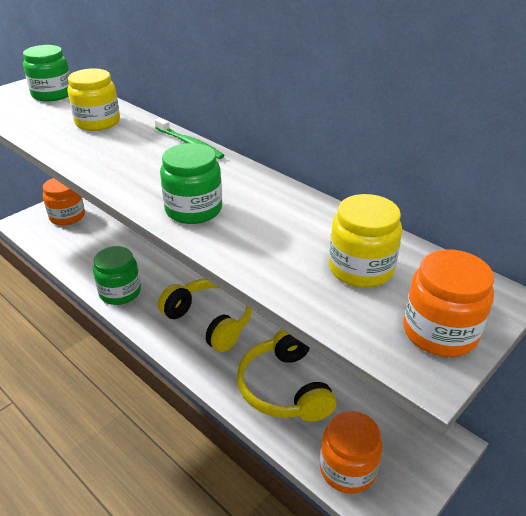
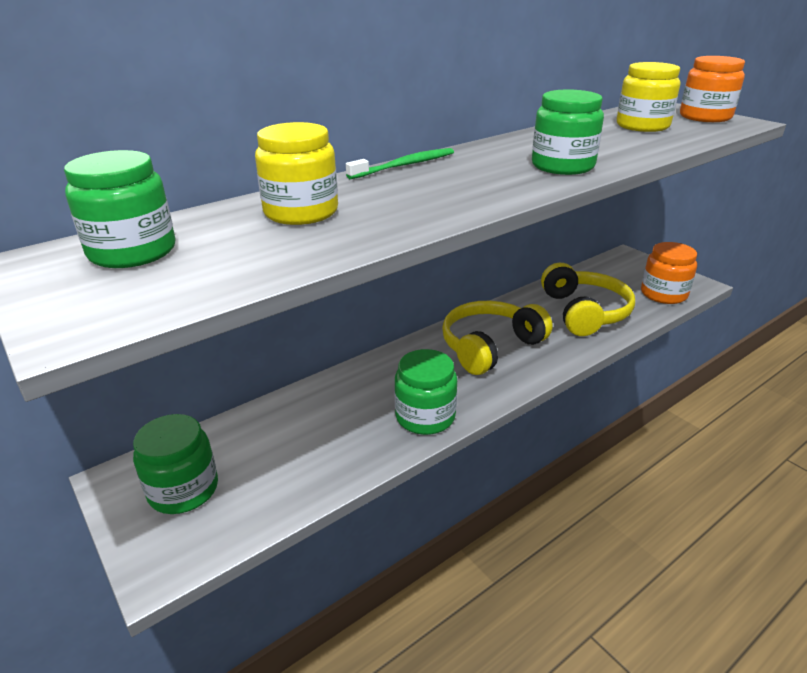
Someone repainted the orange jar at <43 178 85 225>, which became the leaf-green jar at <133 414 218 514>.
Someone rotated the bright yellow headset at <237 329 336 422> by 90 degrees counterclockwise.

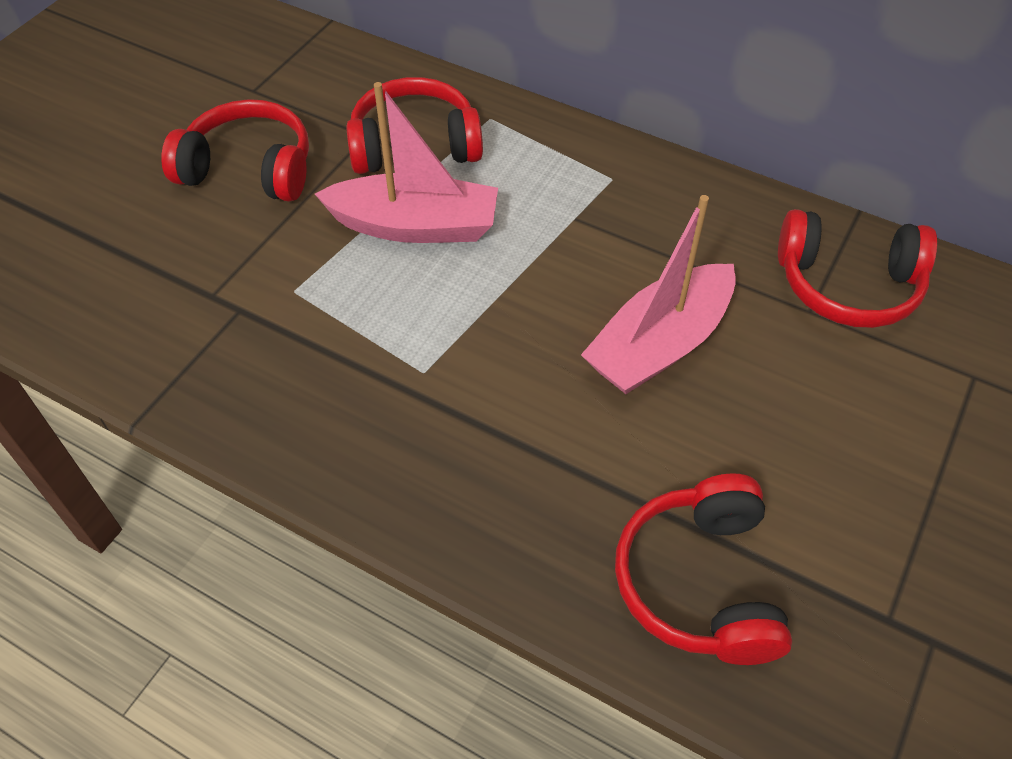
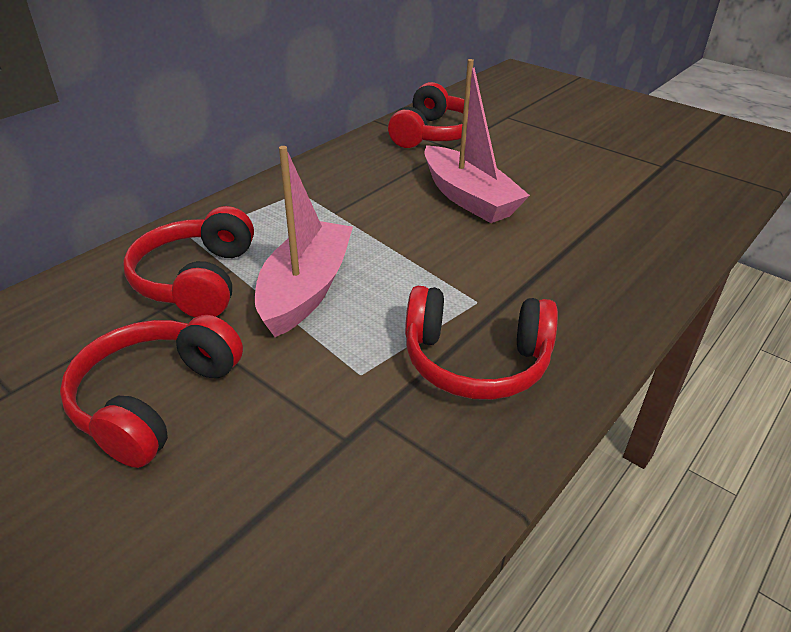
Someone carried the crimson headset from <615 473 792 665> to <405 286 558 400>.

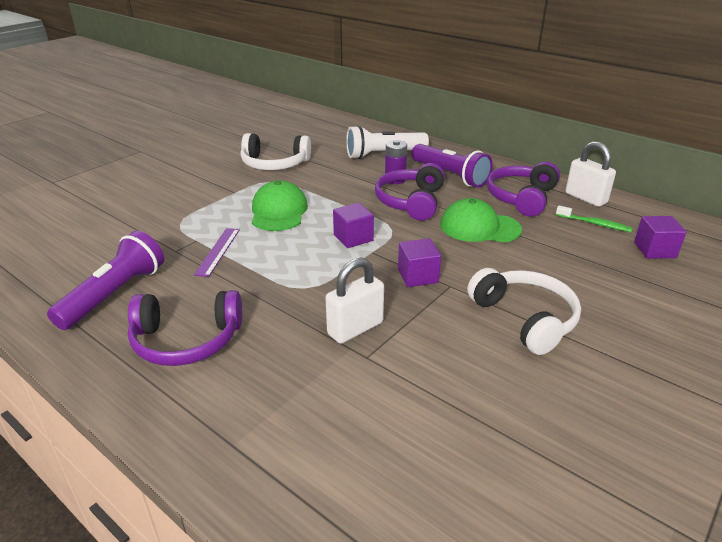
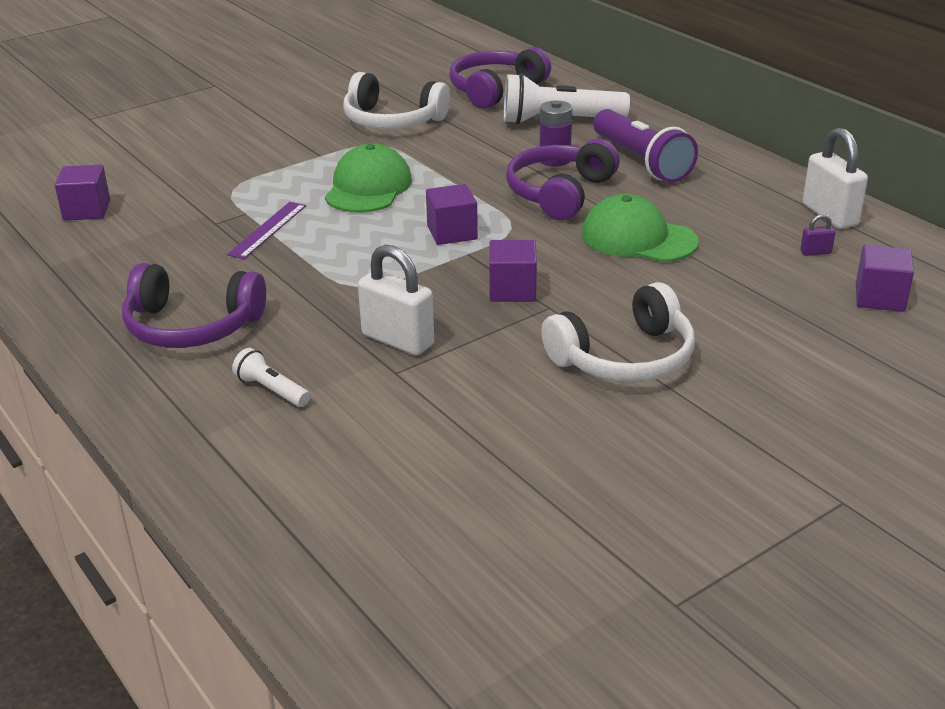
Someone carried the purple headset from <487 162 560 217> to <449 47 551 109>.
Someone swapped the leaf-green toothbrush at <556 206 632 232> for the purple small lock at <800 214 835 256>.
Someone took away the purple pocket torch at <47 231 164 330>.
Someone rotated the snow-white small lock at <326 257 384 344> by 60 degrees clockwise.
Someone rotated the snow-white headset at <467 268 581 355> by 75 degrees clockwise.
Someone put down the purple block at <55 165 110 221>.
Someone put down the snow-white pocket torch at <232 348 310 407>.

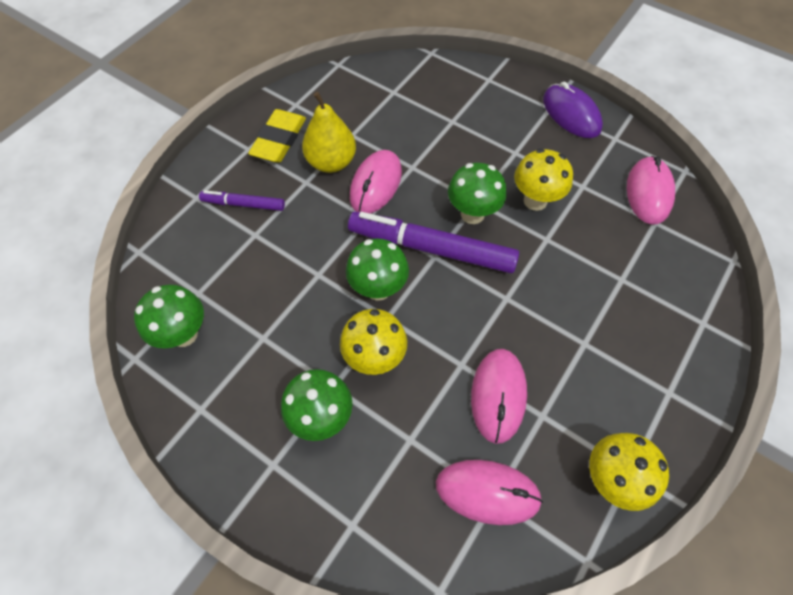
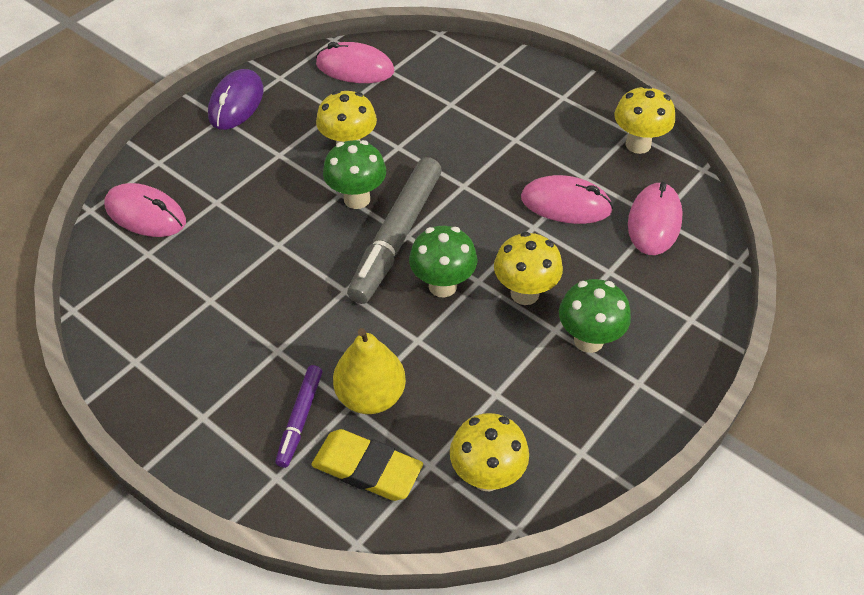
Someone rotated the purple PC mouse at <543 82 603 138> by 45 degrees counterclockwise.
Someone carried the bright yellow pear fruit from <302 92 356 173> to <333 328 406 414>.
Someone carried the bright yellow pencil eraser from <248 109 306 163> to <311 429 423 501>.
Someone carried the pink PC mouse from <350 150 402 214> to <104 183 186 237>.
Someone repainted the purple felt pen at <348 212 519 273>, which became the gray felt pen at <347 157 442 304>.
Someone repainted the leaf-green fungus at <134 285 204 348>, which became the bright yellow fungus at <450 413 529 491>.

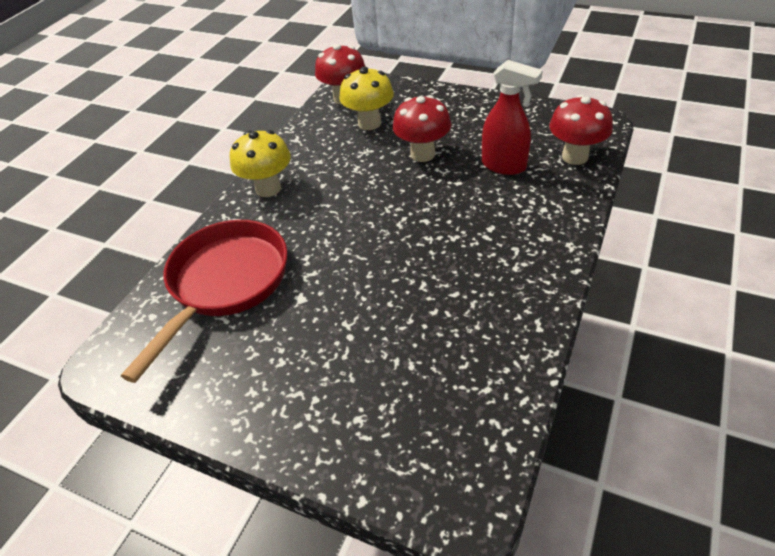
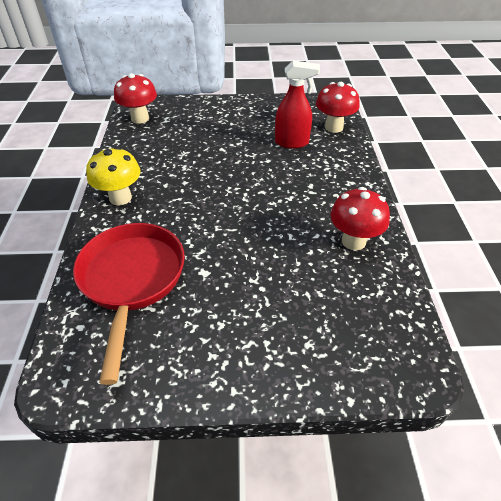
Someone took away the bright yellow fungus at <339 67 394 130>.
Someone carried the crimson fungus from <392 95 451 162> to <330 187 390 250>.

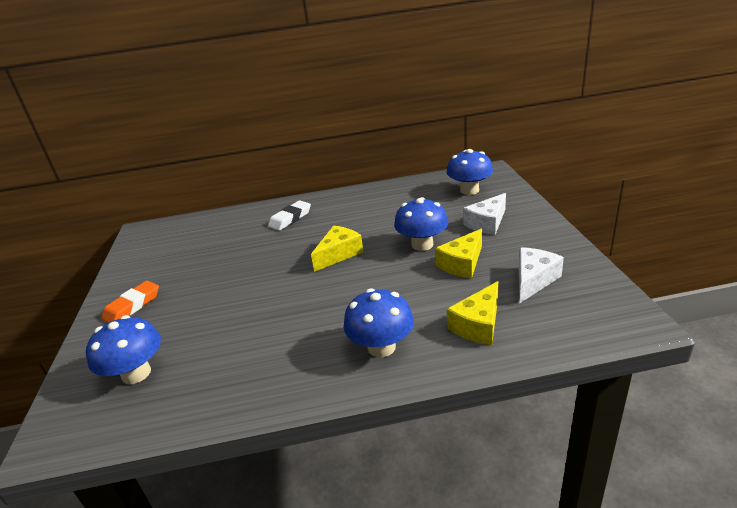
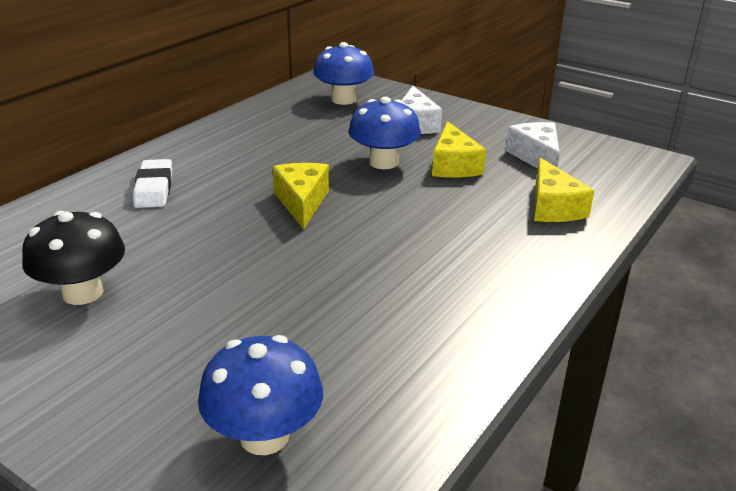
Someone took away the orange pencil eraser at <101 281 159 323>.
Someone took away the blue fungus at <344 288 414 357>.
Someone put down the jet-black fungus at <22 211 125 305>.

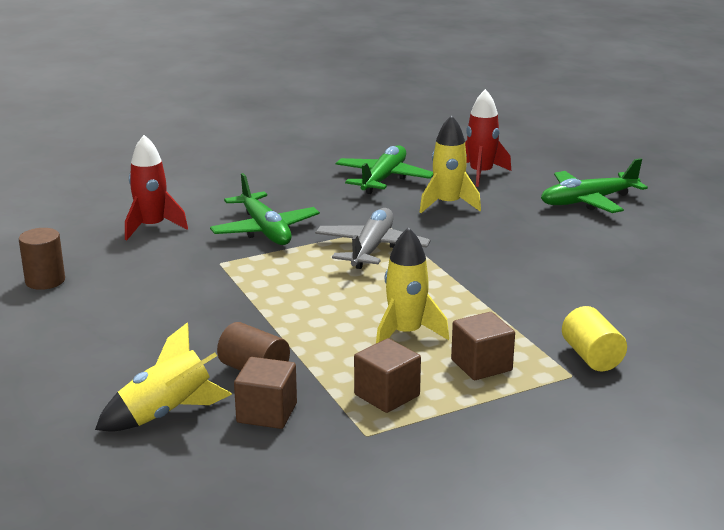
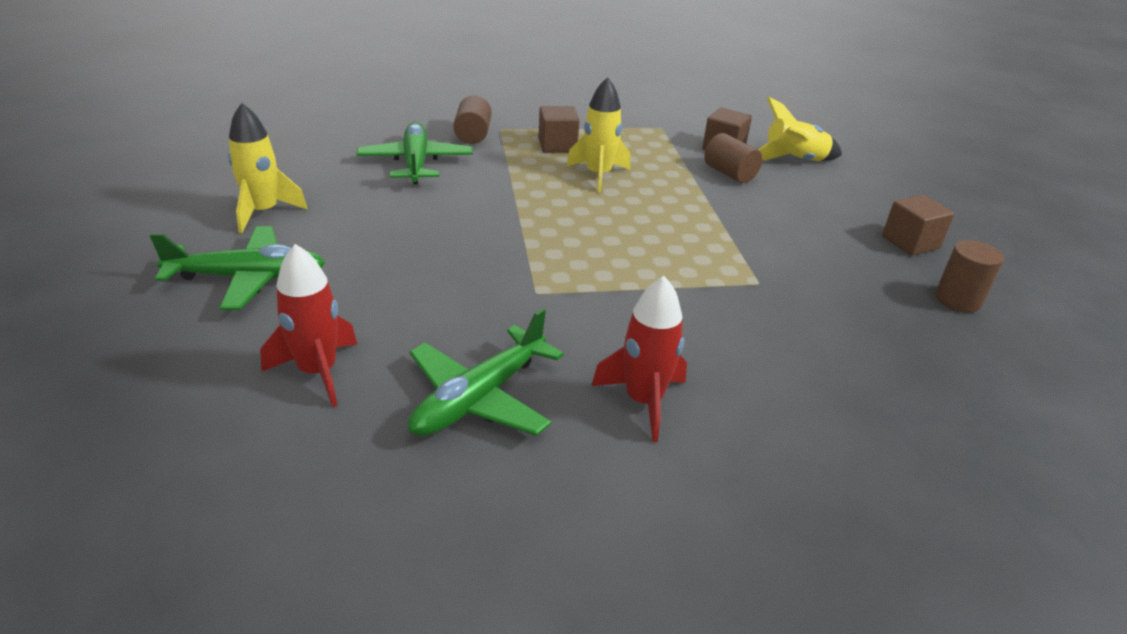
Someone carried the bright yellow toy rocket from <420 115 481 213> to <228 103 308 233>.
Someone carried the crimson toy rocket from <125 135 188 240> to <591 276 687 442>.
Someone carried the leaf-green plane from <210 173 320 245> to <356 122 473 184>.
Someone took away the gray plane at <315 208 430 269>.
Someone repainted the bright yellow cylinder shape at <562 306 627 371>, which became the russet cylinder shape at <453 96 492 144>.
Someone carried the russet block from <354 338 421 413> to <882 195 954 256>.

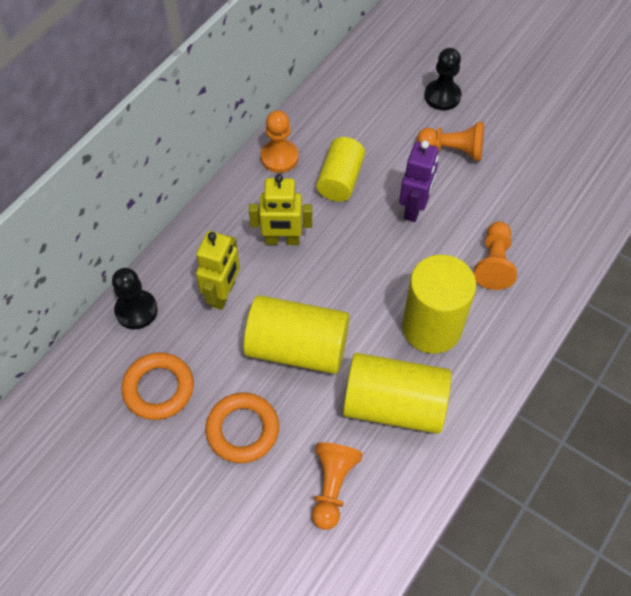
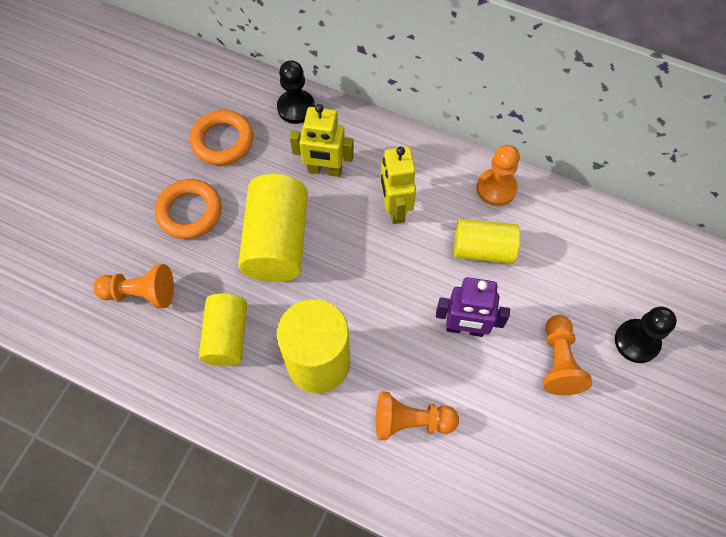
Someone scaled the bright yellow cylinder shape at <343 353 451 434> by 0.65.

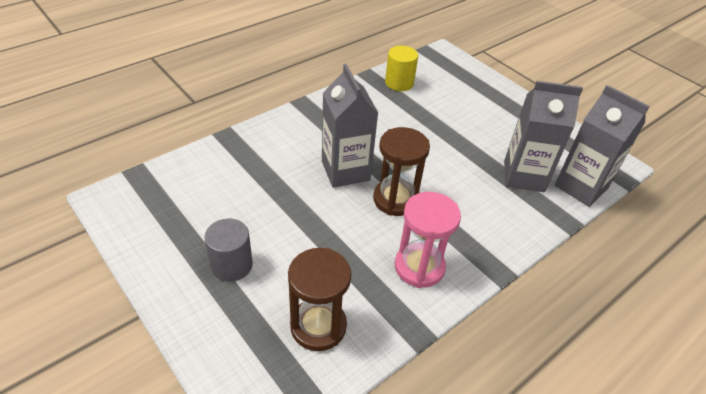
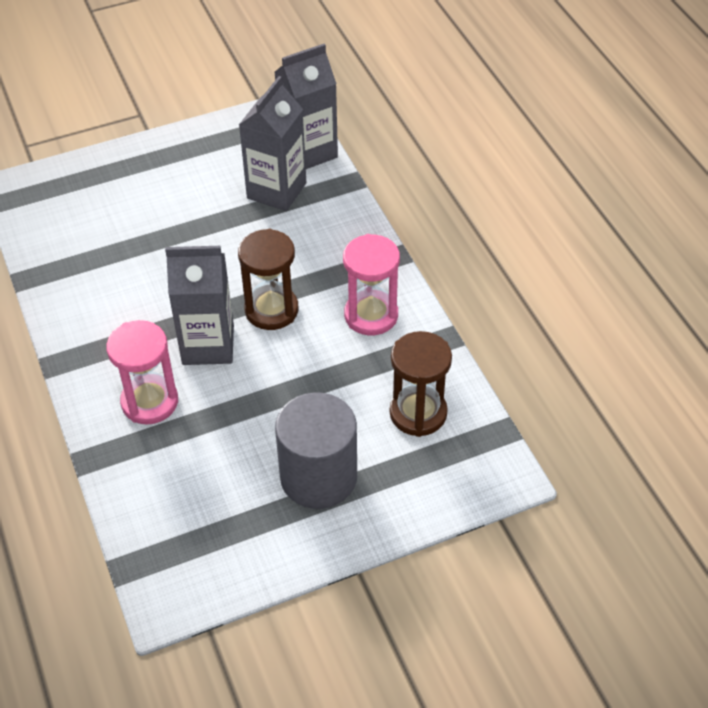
Someone took away the bright yellow cylinder shape at <385 46 418 91>.
Someone scaled the gray cylinder shape at <205 219 253 282> by 1.63.
Someone put down the pink hourglass at <106 320 178 424>.

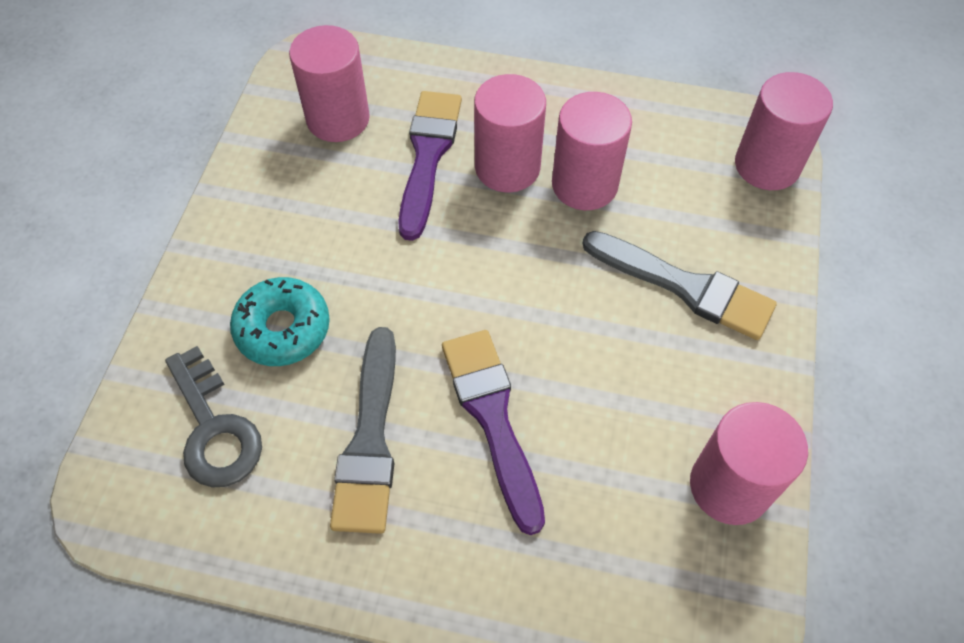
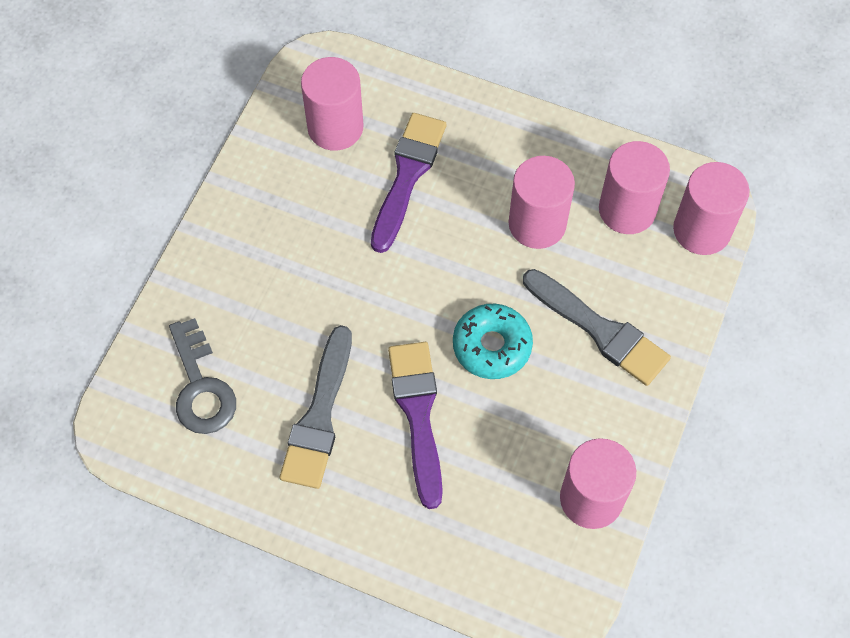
Someone carried the pink cylinder shape from <474 74 546 192> to <599 141 670 234>.
Someone carried the aqua doughnut from <230 277 330 366> to <453 304 533 379>.

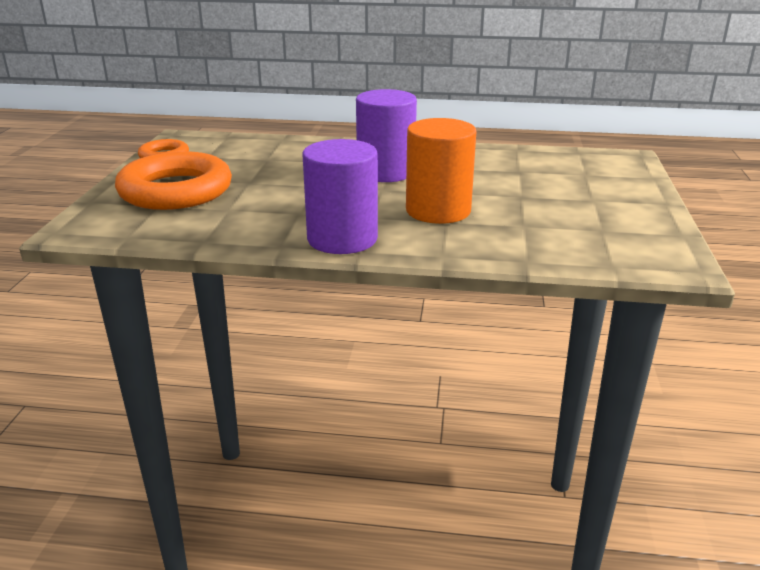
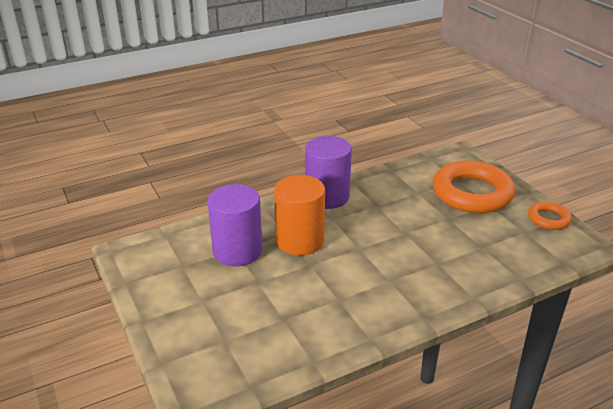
Someone carried the purple cylinder shape from <356 89 417 182> to <208 184 262 266>.

